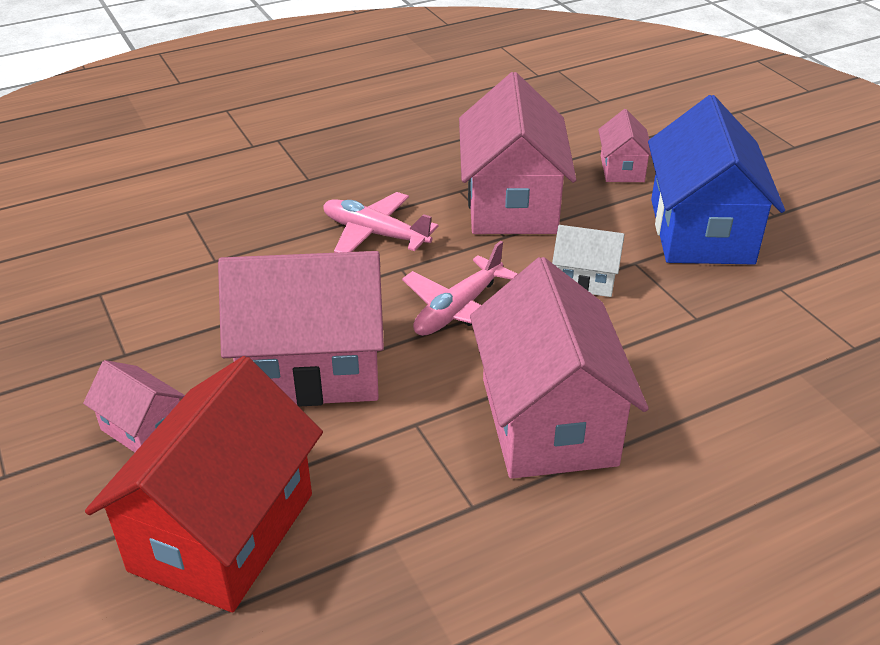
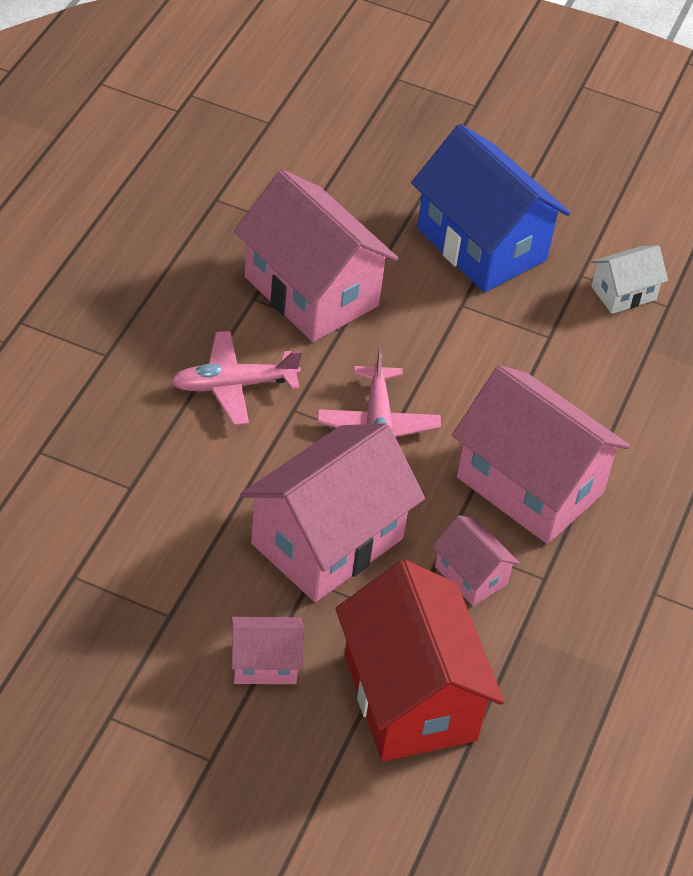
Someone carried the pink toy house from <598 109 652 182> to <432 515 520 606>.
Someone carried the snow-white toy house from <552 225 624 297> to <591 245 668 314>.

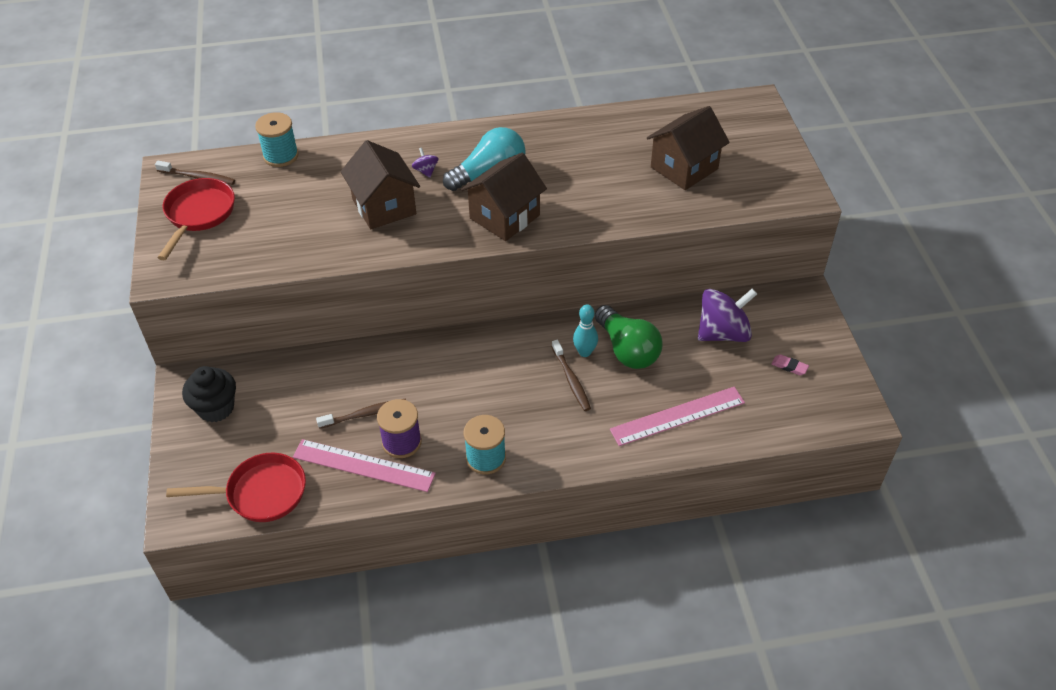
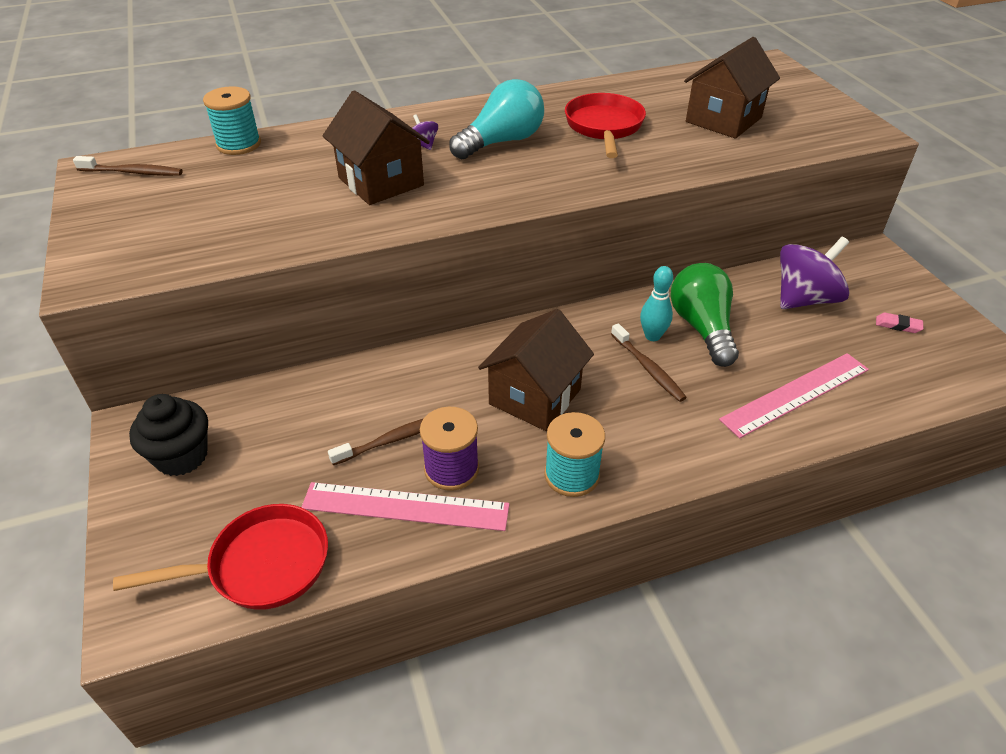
Someone carried the russet toy house from <461 153 547 241> to <478 309 594 431>.
Someone carried the crimson pan from <157 178 235 260> to <565 93 646 158>.
Someone rotated the leaf-green bulb at <595 305 662 369> by 150 degrees counterclockwise.

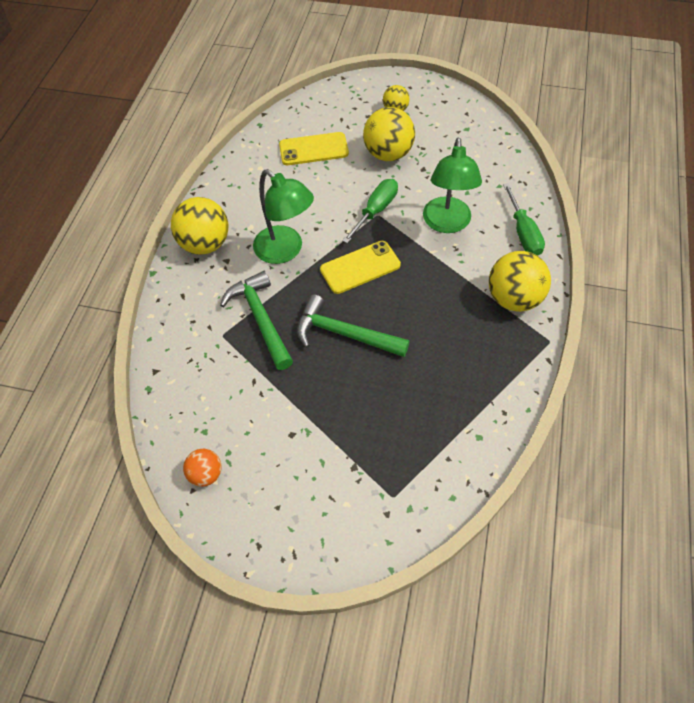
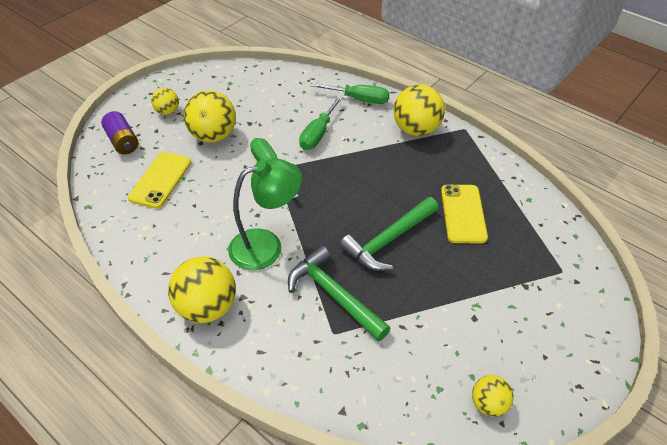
Someone swapped the leaf-green reading lamp at <423 137 482 233> for the leaf-green hand screwdriver at <299 96 343 150>.
Someone carried the bright yellow smartphone from <320 241 401 294> to <441 185 488 244>.
Someone rotated the leaf-green carpenter's hammer at <220 271 293 370> by 45 degrees clockwise.
Someone repainted the orange sphere at <183 449 222 487>, which became the bright yellow sphere at <472 375 514 417>.
Someone put down the purple power cell at <101 111 138 155>.

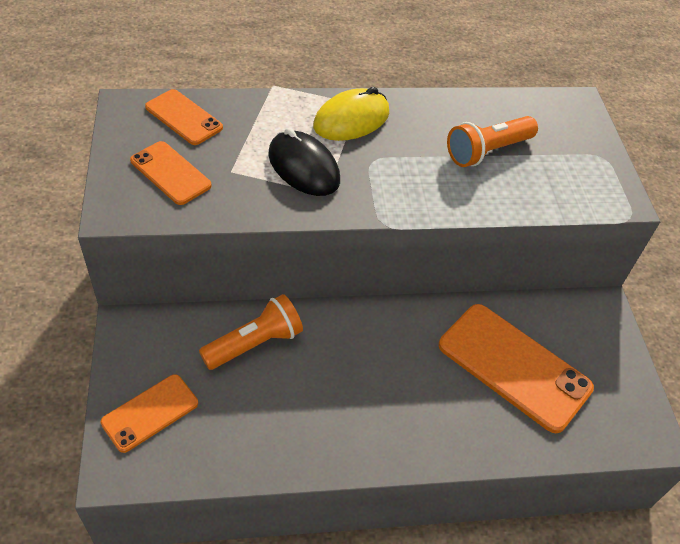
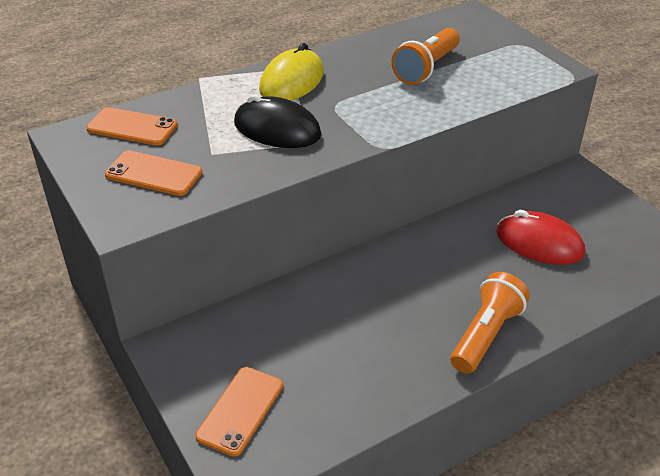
Someone carried the orange pocket torch from <199 294 303 370> to <451 272 530 374>.
Someone swapped the orange smartphone at <439 304 594 433> for the crimson PC mouse at <496 210 585 265>.

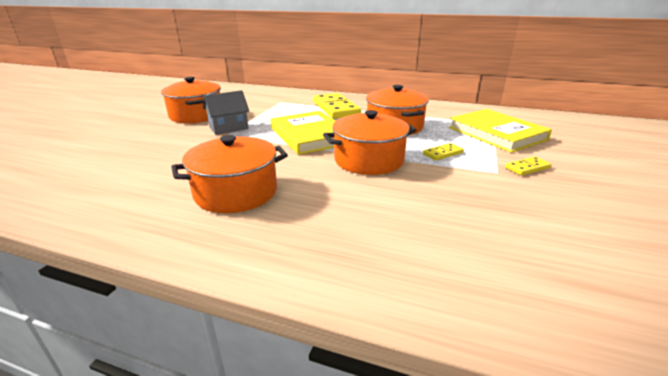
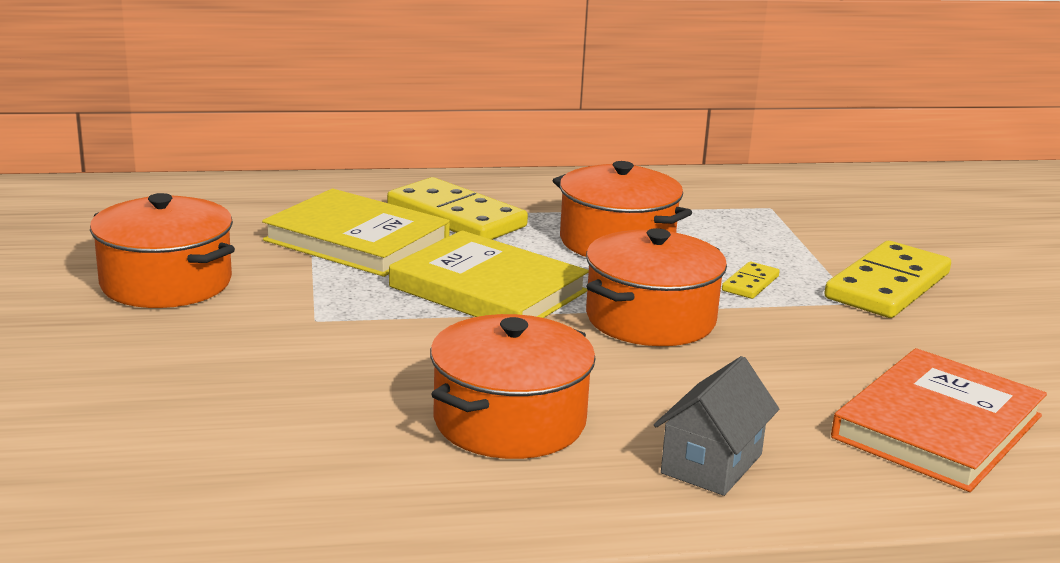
Someone carried the gray toy house from <203 90 249 135> to <654 356 779 496>.
Someone carried the bright yellow book from <449 109 552 153> to <262 189 450 277>.
Someone scaled the bright yellow domino at <505 156 551 176> by 2.15.
Someone put down the orange book at <831 348 1047 492>.

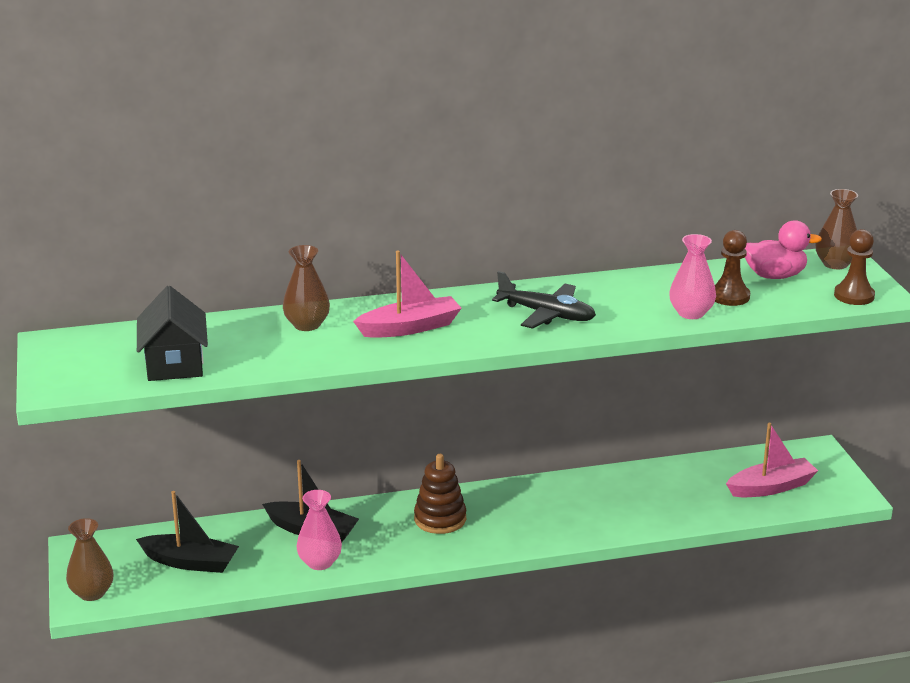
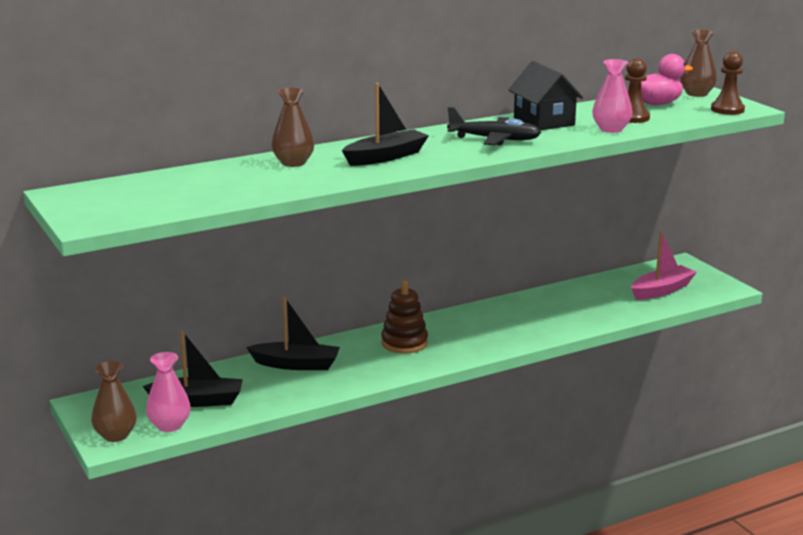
Someone repainted the pink sailboat at <353 251 462 338>, which became the jet-black sailboat at <342 83 429 166>.
Someone carried the jet-black toy house from <137 286 208 381> to <508 61 583 130>.
Someone carried the pink vase from <296 490 342 570> to <146 352 190 432>.

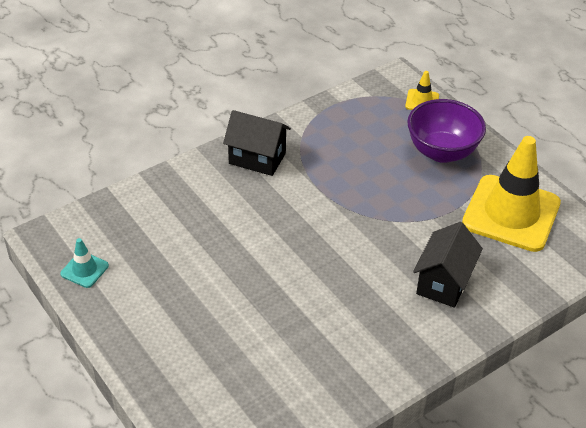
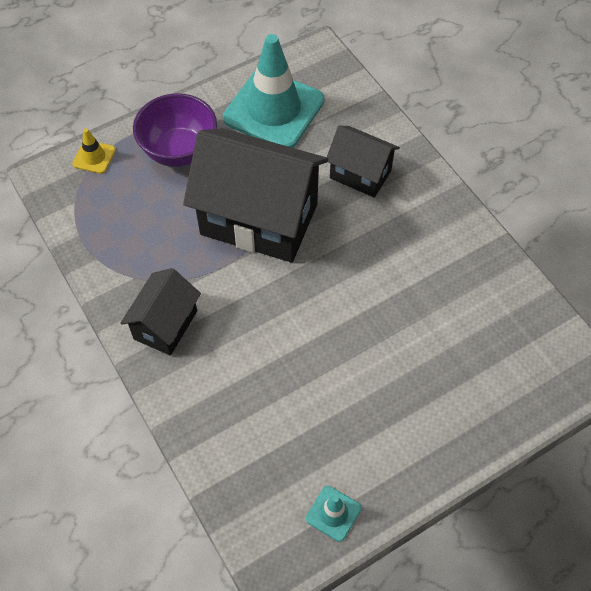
Someone repainted the bright yellow traffic cone at <462 136 561 252>, which became the aqua traffic cone at <223 34 324 148>.
Someone put down the jet-black toy house at <183 128 328 263>.

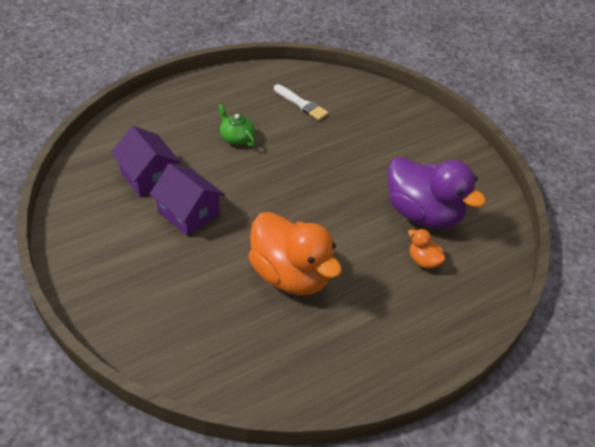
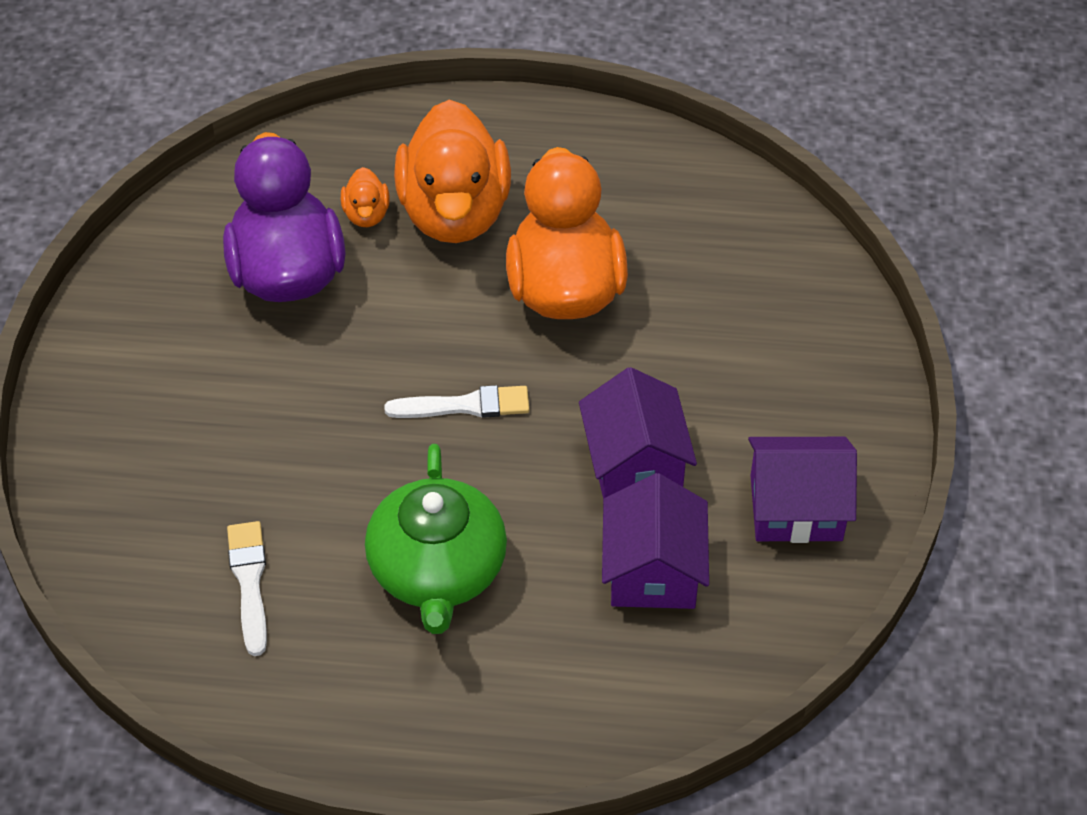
Someone scaled the leaf-green china teapot at <218 104 255 146> by 1.87.
Someone put down the orange rubber duck at <394 99 511 243>.
Someone put down the snow-white paintbrush at <384 385 529 418>.
Someone put down the purple toy house at <748 437 857 543>.

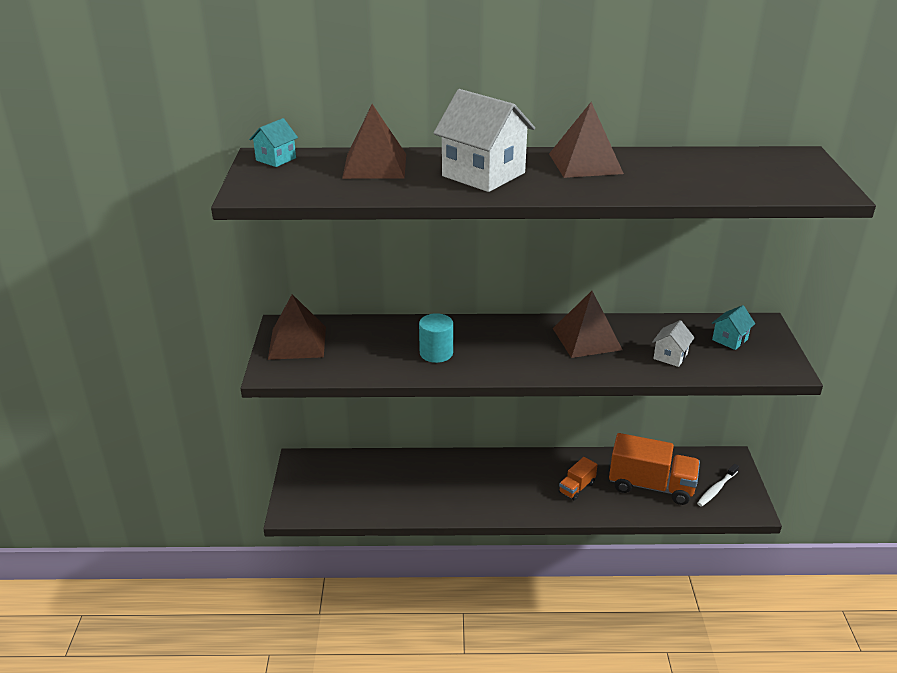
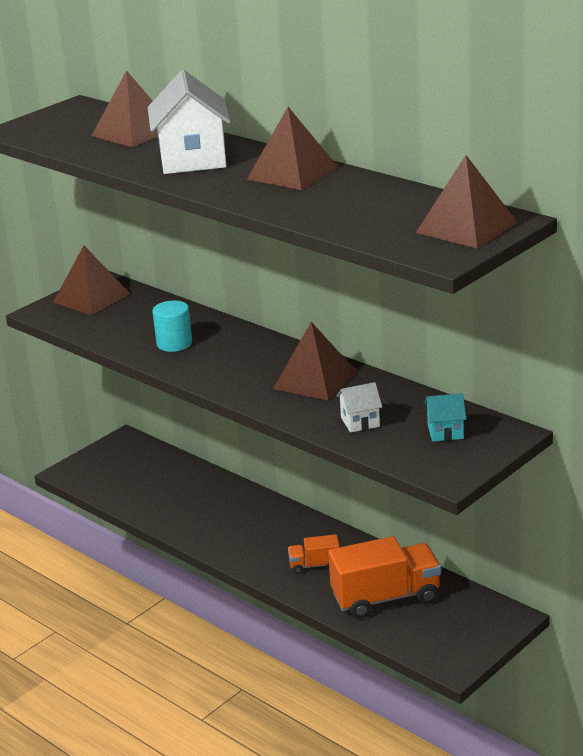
Someone took away the aqua toy house at <249 118 298 167>.
Someone rotated the orange toy truck at <609 433 700 505> by 75 degrees counterclockwise.
Someone took away the snow-white toothbrush at <697 464 739 507>.
Someone put down the russet pyramid at <416 155 518 248>.

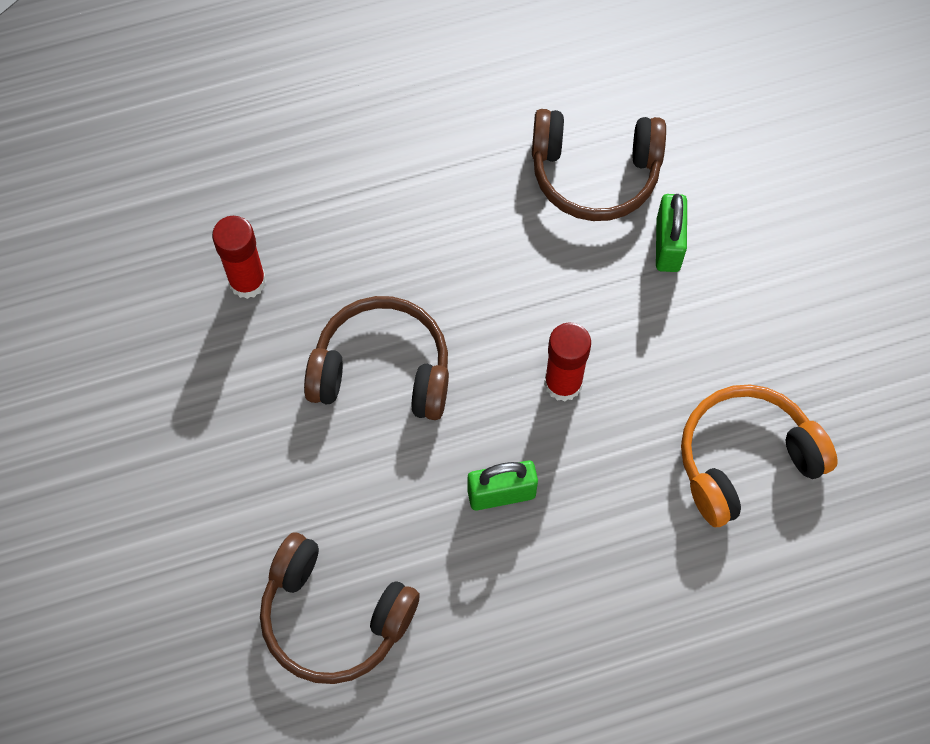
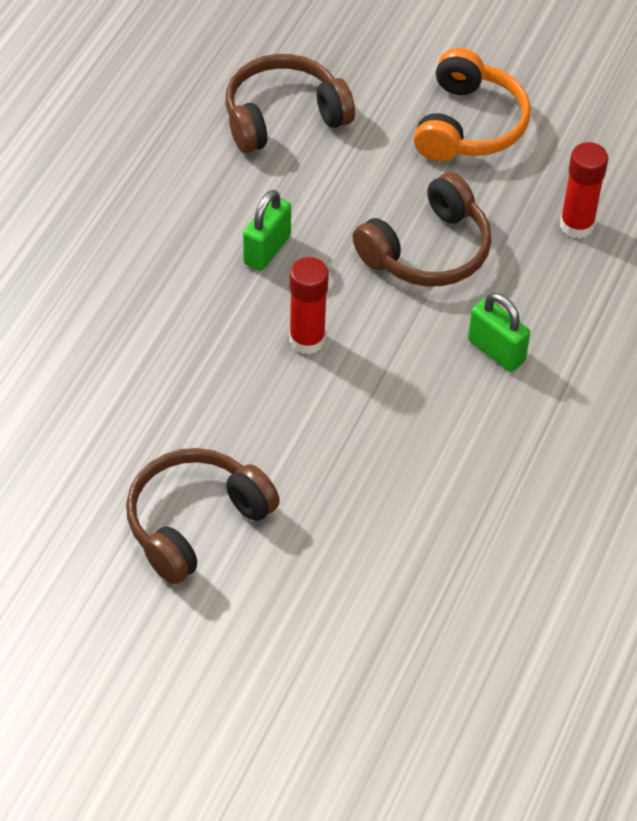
Someone carried the russet headset from <532 109 666 221> to <126 448 280 584>.
Someone carried the leaf-green small lock from <656 194 687 272> to <468 293 530 372>.
Someone carried the orange headset from <681 384 838 527> to <414 48 531 161>.

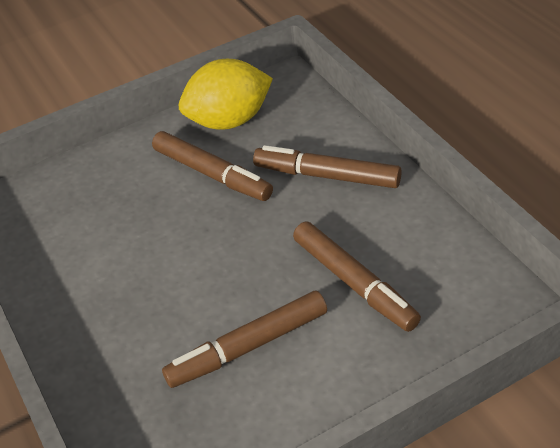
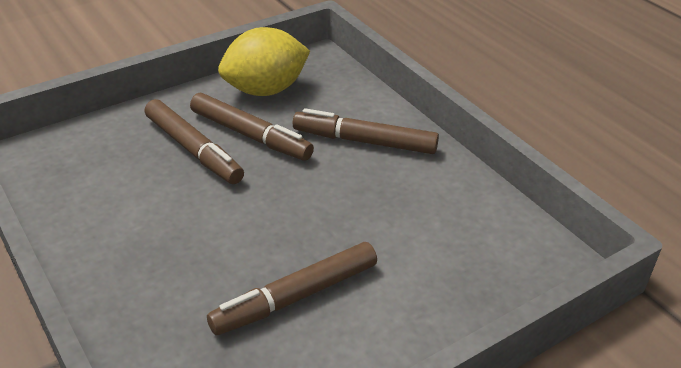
Someone carried the russet felt pen from <293 222 421 332> to <145 99 244 184>.

